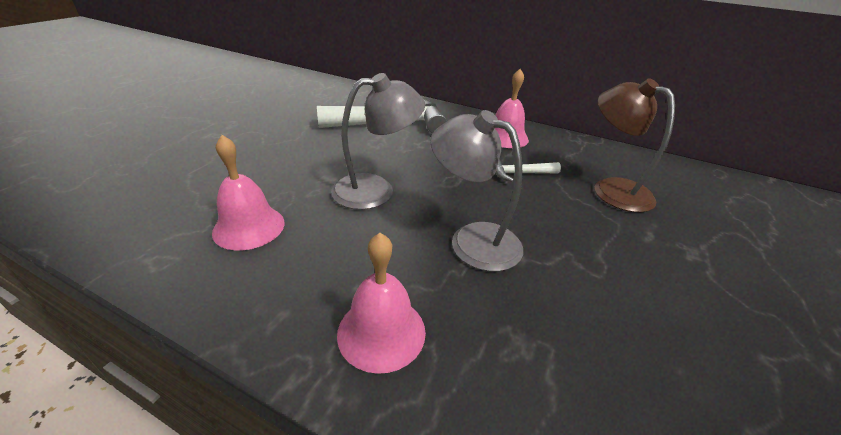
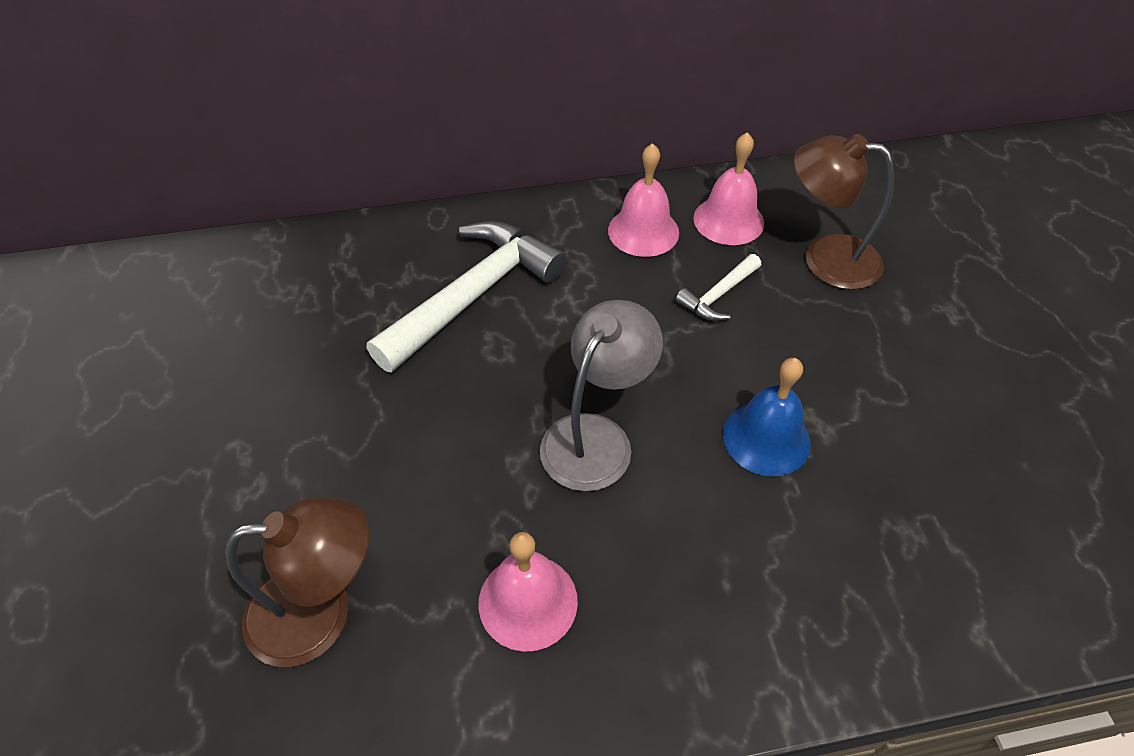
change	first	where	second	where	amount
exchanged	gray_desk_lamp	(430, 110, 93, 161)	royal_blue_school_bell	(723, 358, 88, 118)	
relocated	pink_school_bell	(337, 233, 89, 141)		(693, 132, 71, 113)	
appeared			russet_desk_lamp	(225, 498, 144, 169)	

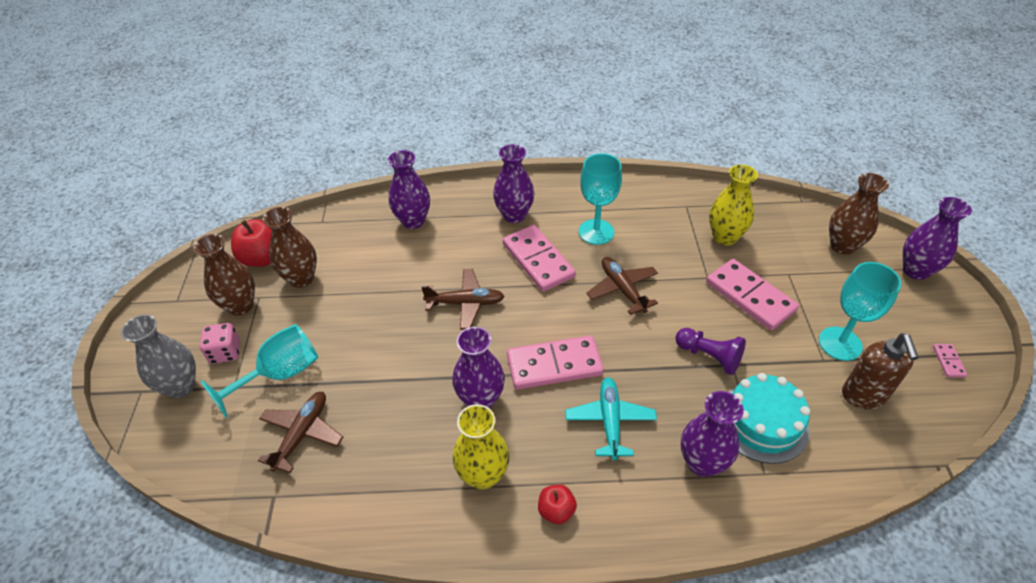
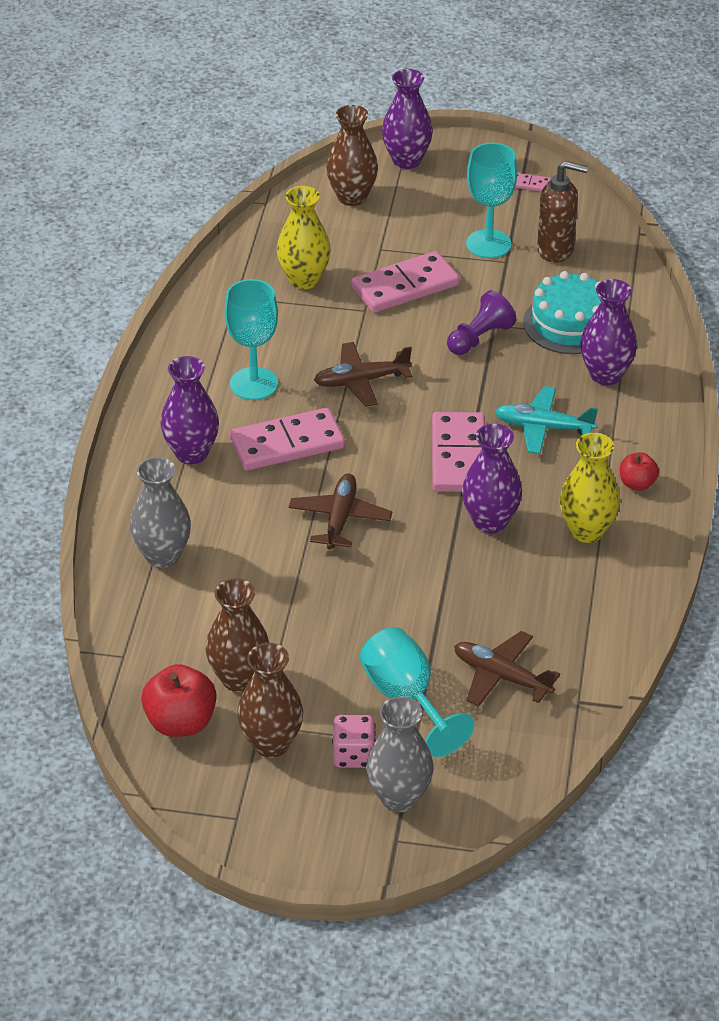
change	first	where	second	where	amount
colour	purple_tall_vase	(388, 150, 42, 79)	gray_tall_vase	(130, 457, 61, 111)	

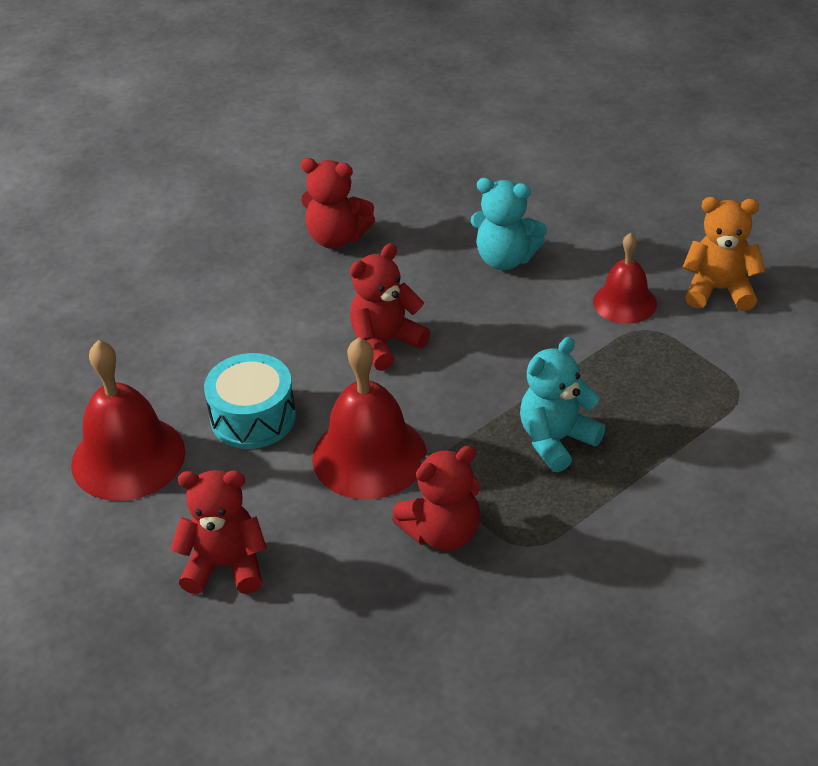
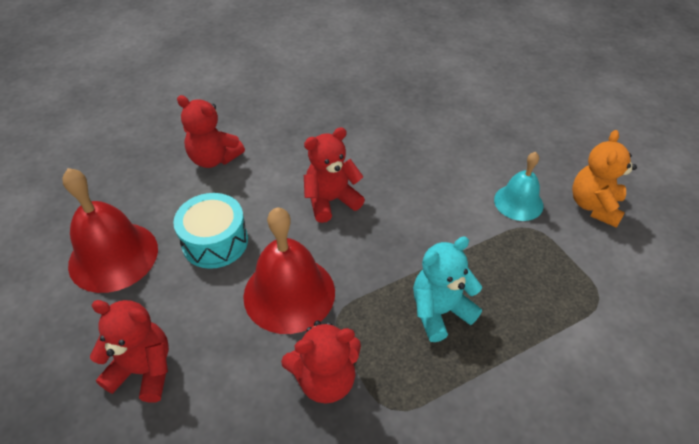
change	first	where	second	where	amount
relocated	scarlet_teddy_bear	(301, 158, 74, 91)		(177, 95, 68, 73)	
missing	aqua_teddy_bear	(470, 178, 77, 92)			
spun	orange-coloured_teddy_bear	(682, 197, 83, 114)		(572, 130, 65, 98)	90 degrees counterclockwise
colour	scarlet_school_bell	(593, 233, 64, 91)	aqua_school_bell	(494, 152, 50, 69)	

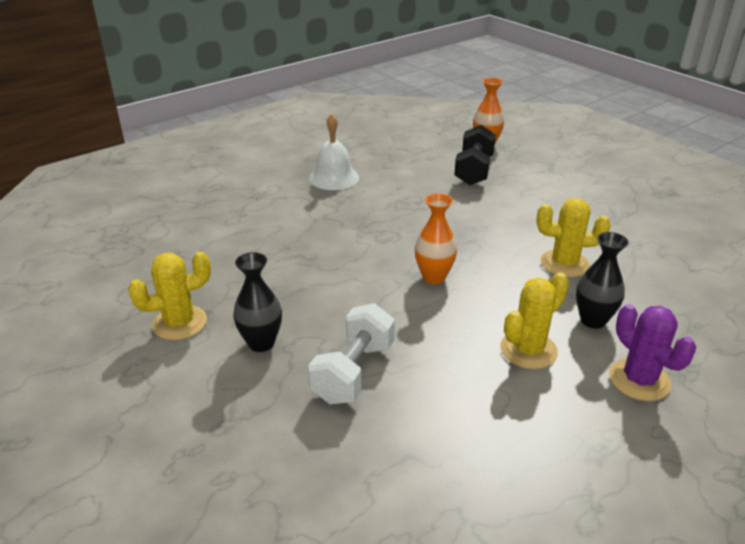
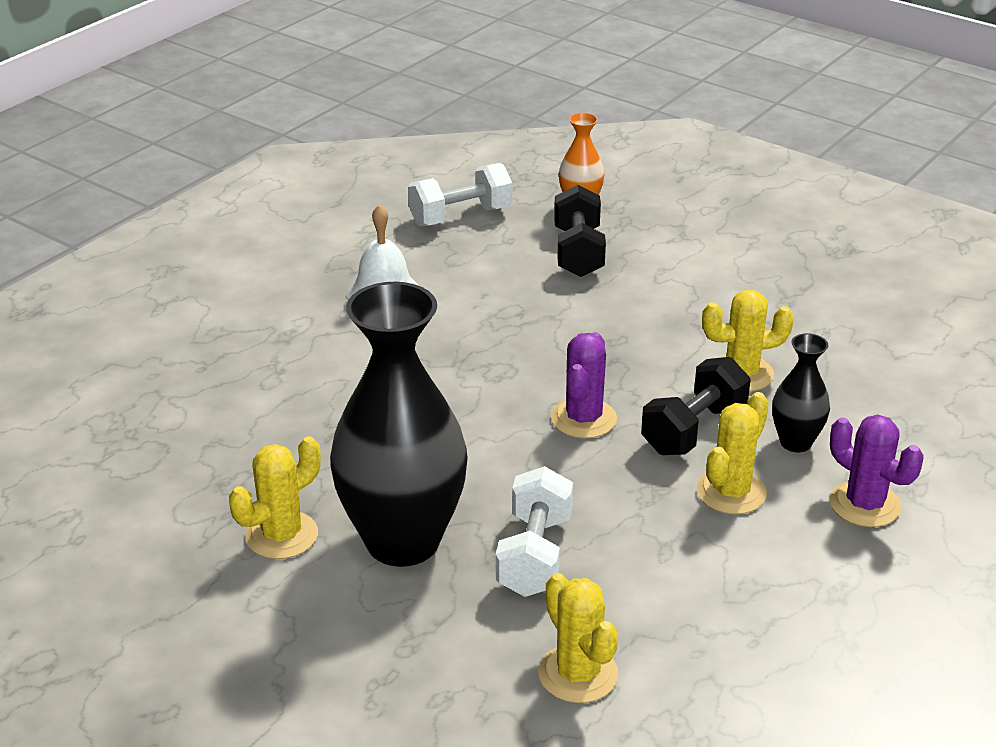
change	first	where	second	where	amount
exchanged	orange-coloured_tall_vase	(415, 193, 42, 91)	purple_cactus	(551, 332, 66, 106)	
size	ebony_tall_vase	(233, 252, 49, 100)		(330, 282, 138, 285)	x2.16
appeared			snow-white_free_weight	(408, 163, 104, 63)	
appeared			ebony_free_weight	(641, 357, 110, 98)	
appeared			golden_cactus	(538, 573, 81, 130)	

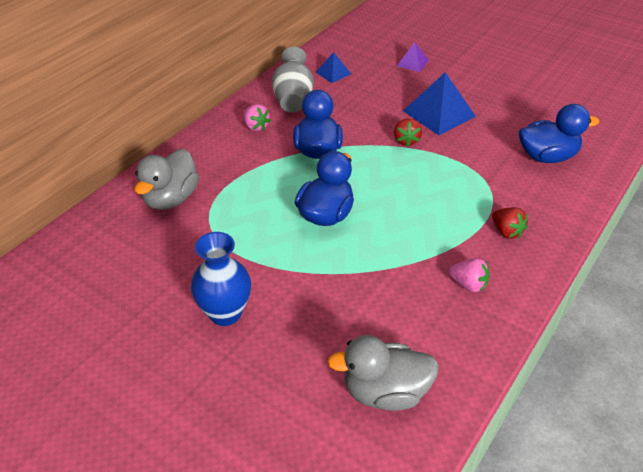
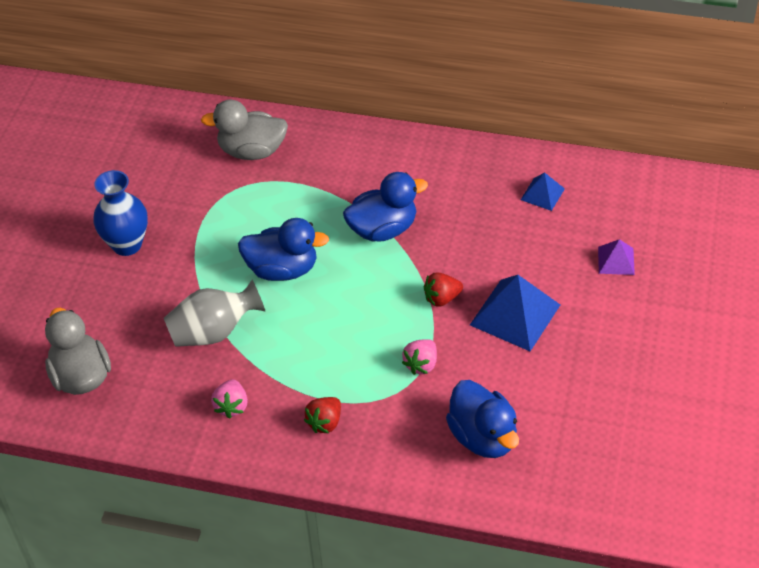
change	first	where	second	where	amount
relocated	gray_tall_vase	(272, 47, 42, 66)		(164, 280, 101, 67)	
relocated	pink_toy_strawberry	(243, 104, 28, 27)		(402, 339, 35, 36)	

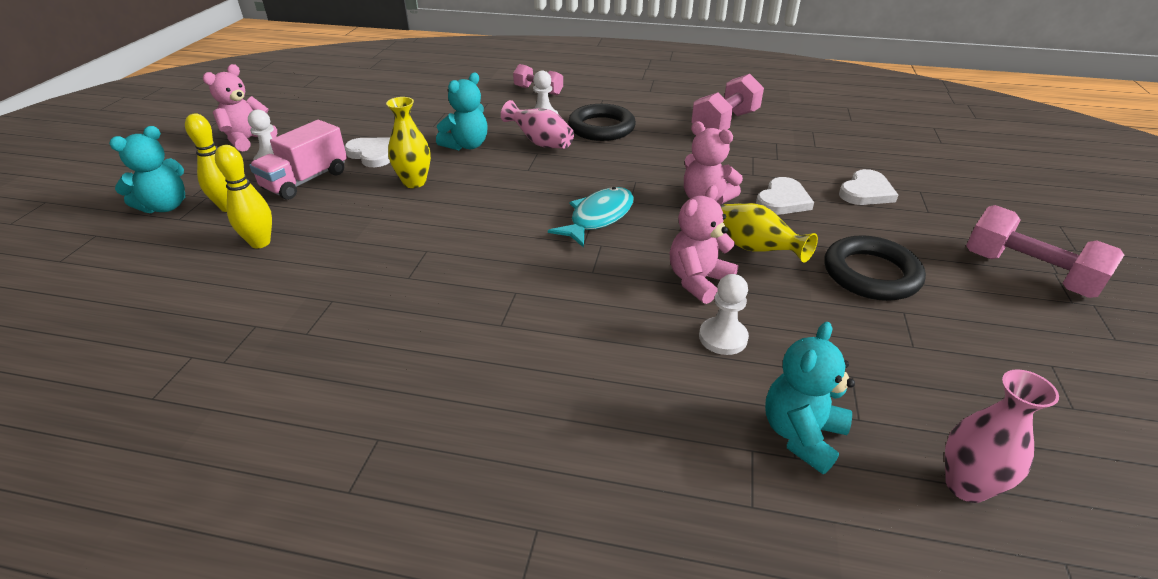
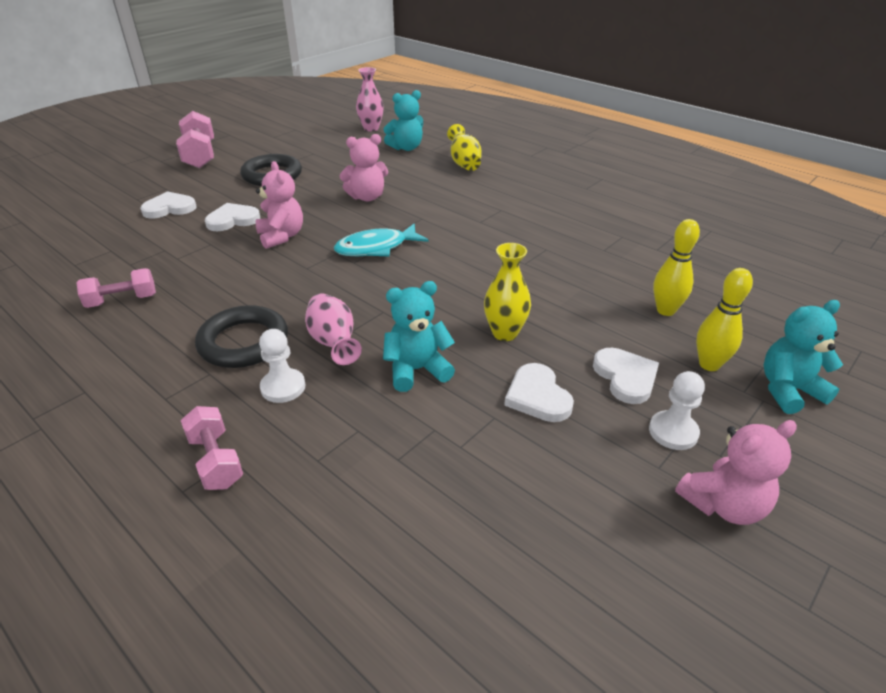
change	first	where	second	where	amount
size	pink_free_weight	(691, 74, 73, 57)		(76, 268, 80, 40)	x0.64
exchanged	pink_lorry	(249, 120, 98, 80)	snow-white_heart	(593, 348, 66, 56)	
relocated	golden_tall_vase	(721, 203, 97, 60)		(447, 124, 35, 47)	
missing	snow-white_chess_pawn	(699, 274, 50, 81)			

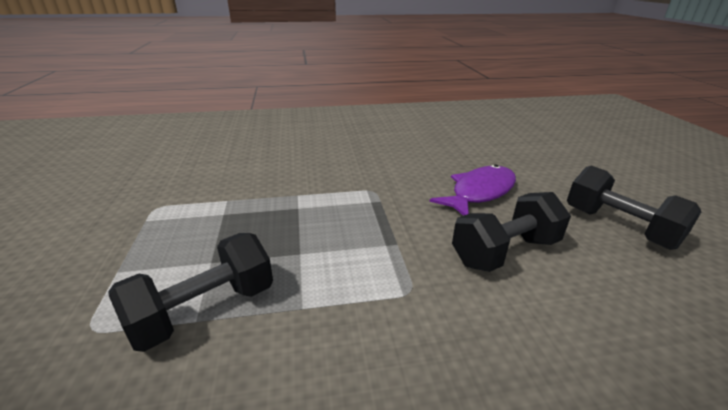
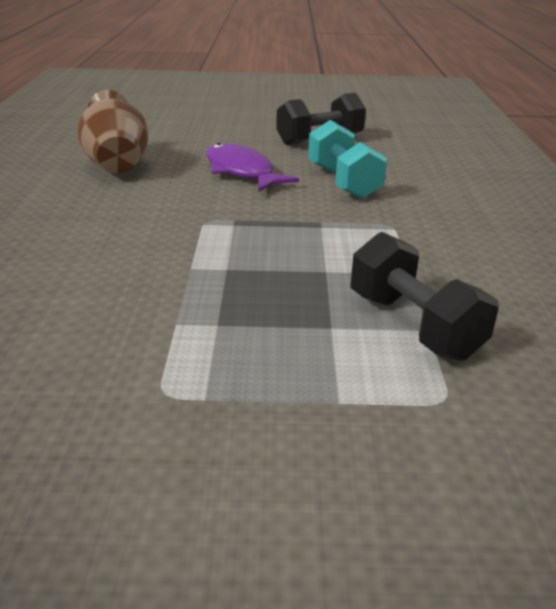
change	first	where	second	where	amount
colour	ebony_free_weight	(452, 192, 119, 80)	aqua_free_weight	(308, 120, 79, 79)	
appeared			russet_tall_vase	(77, 90, 71, 84)	

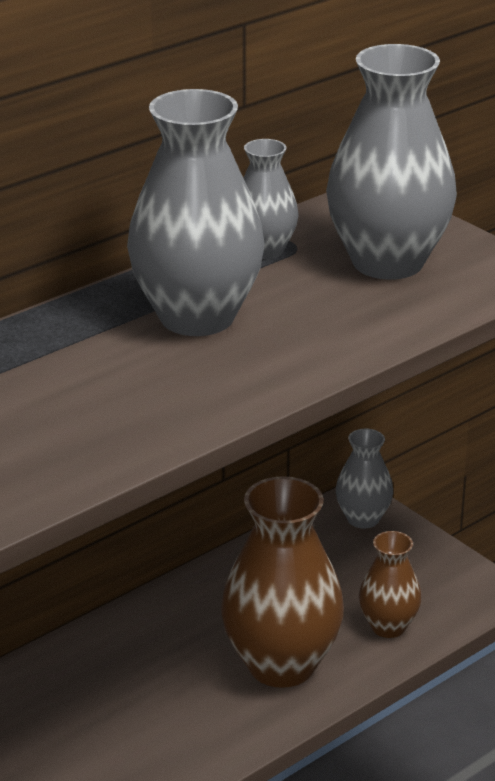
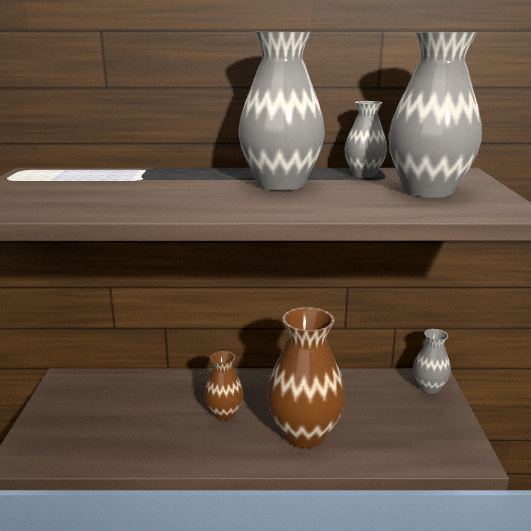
change	first	where	second	where	amount
relocated	russet_tall_vase	(359, 531, 63, 107)		(204, 351, 40, 69)	

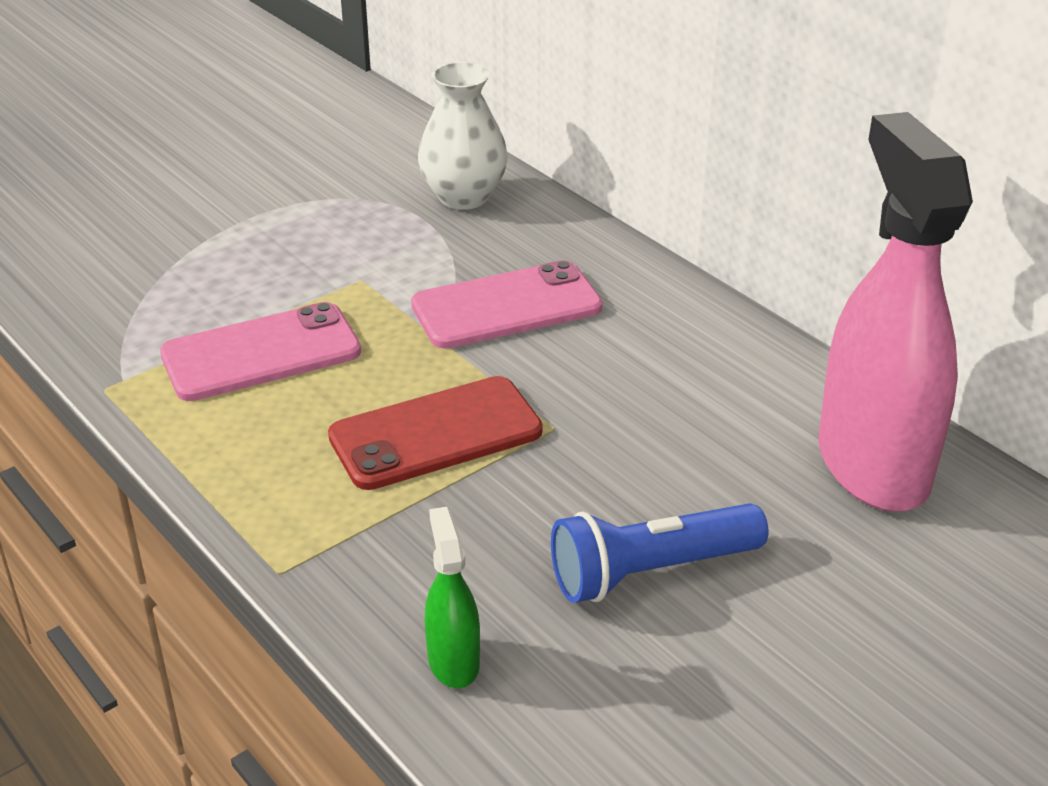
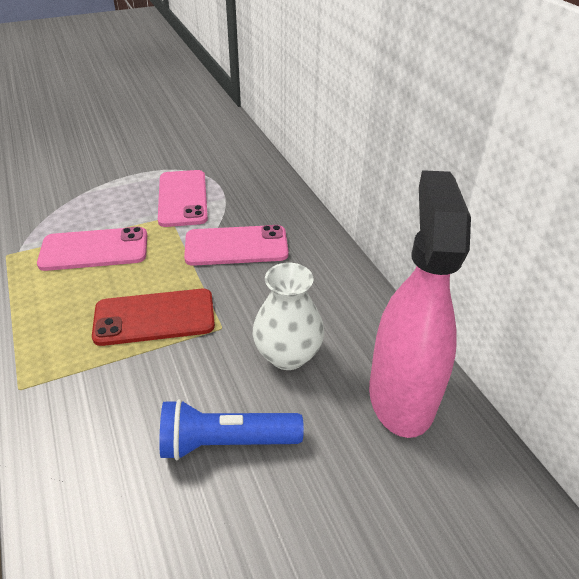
change	first	where	second	where	amount
relocated	snow-white_tall_vase	(418, 61, 90, 149)		(253, 263, 71, 107)	
missing	leaf-green_spray_bottle	(425, 507, 55, 181)			
appeared			pink_mobile_phone	(158, 170, 50, 57)	

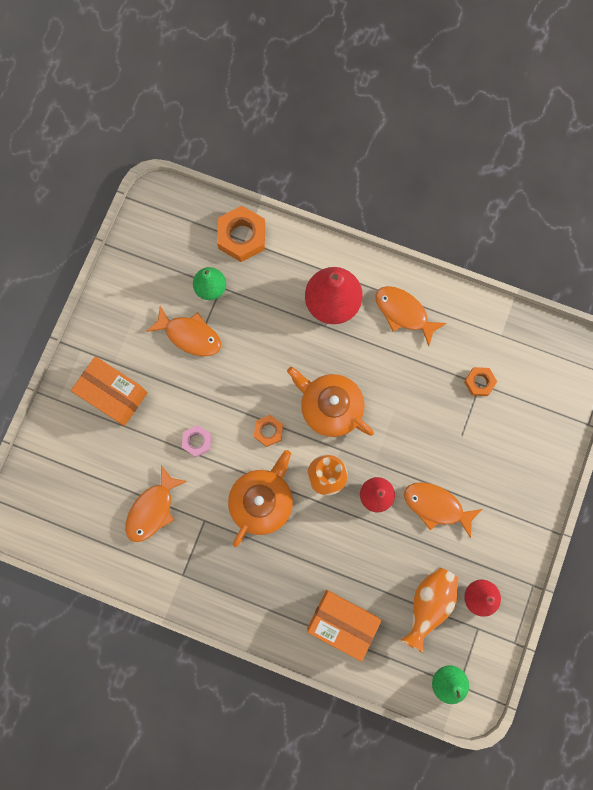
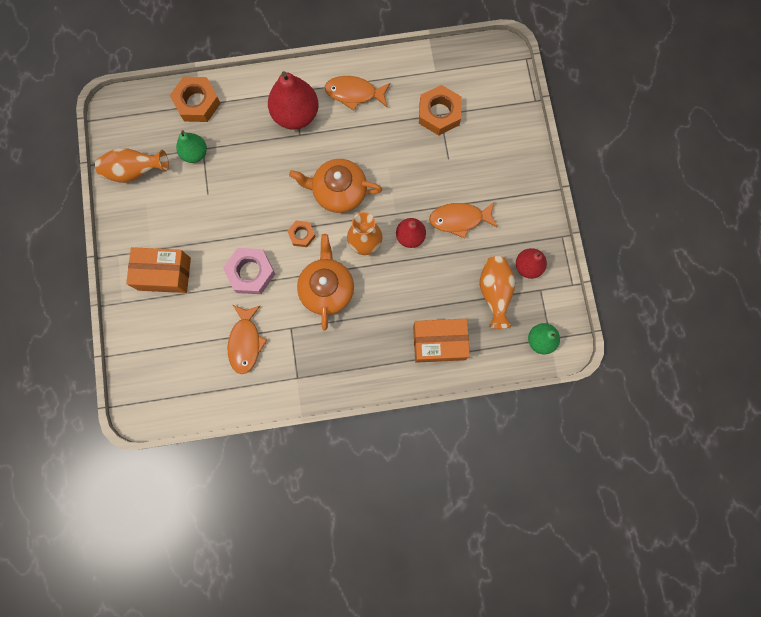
change	first	where	second	where	amount
missing	orange-coloured_fish_figure	(146, 306, 75, 50)			
size	orange-coloured_hexagon_nut	(464, 367, 33, 29)		(419, 85, 43, 50)	x1.77
size	pink_hexagon_nut	(182, 425, 29, 32)		(223, 248, 52, 46)	x1.77
appeared			orange-coloured_tall_vase	(95, 148, 74, 35)	

